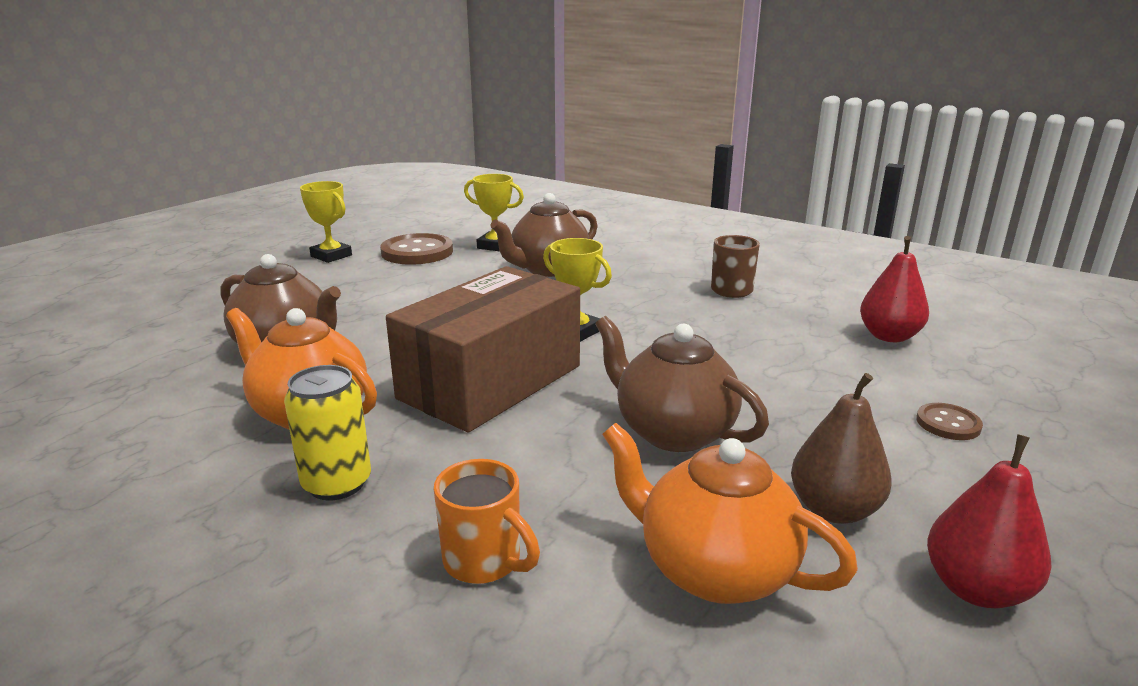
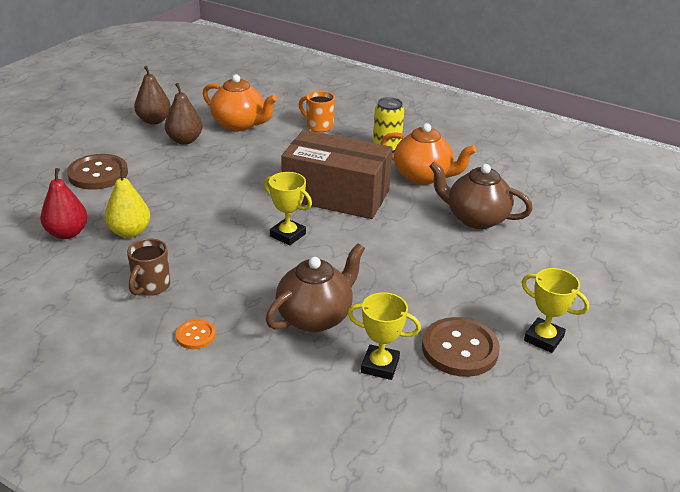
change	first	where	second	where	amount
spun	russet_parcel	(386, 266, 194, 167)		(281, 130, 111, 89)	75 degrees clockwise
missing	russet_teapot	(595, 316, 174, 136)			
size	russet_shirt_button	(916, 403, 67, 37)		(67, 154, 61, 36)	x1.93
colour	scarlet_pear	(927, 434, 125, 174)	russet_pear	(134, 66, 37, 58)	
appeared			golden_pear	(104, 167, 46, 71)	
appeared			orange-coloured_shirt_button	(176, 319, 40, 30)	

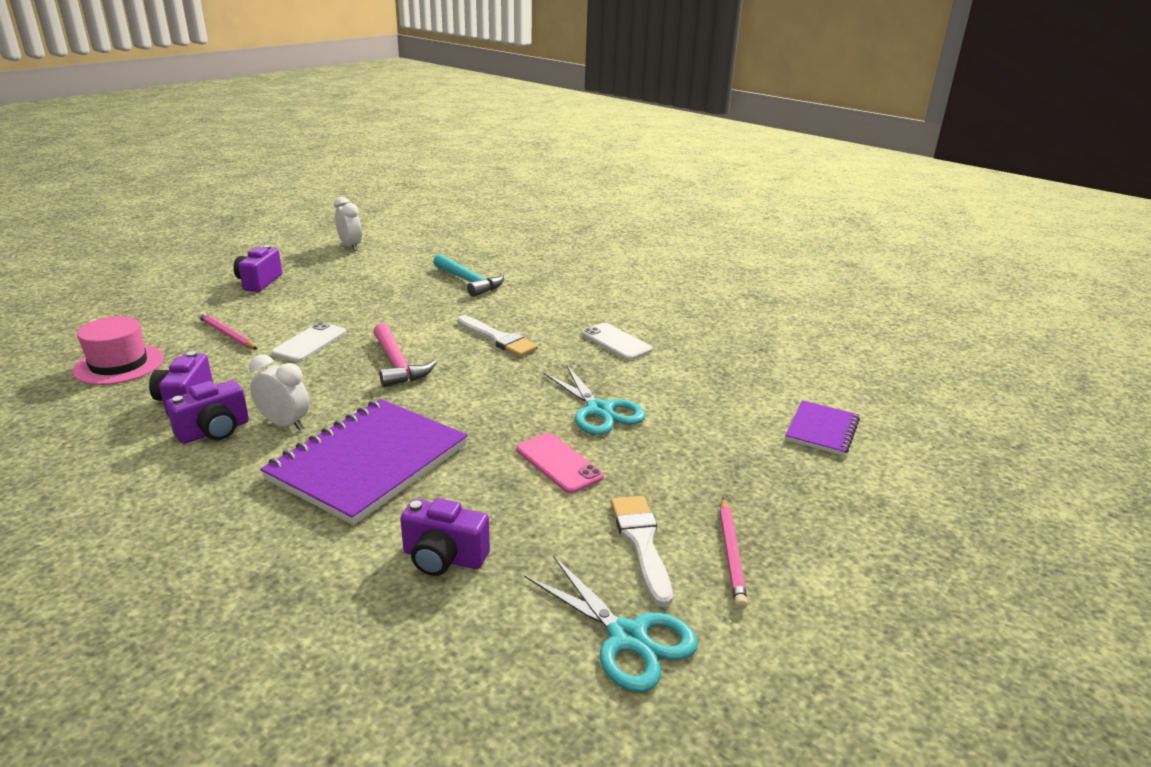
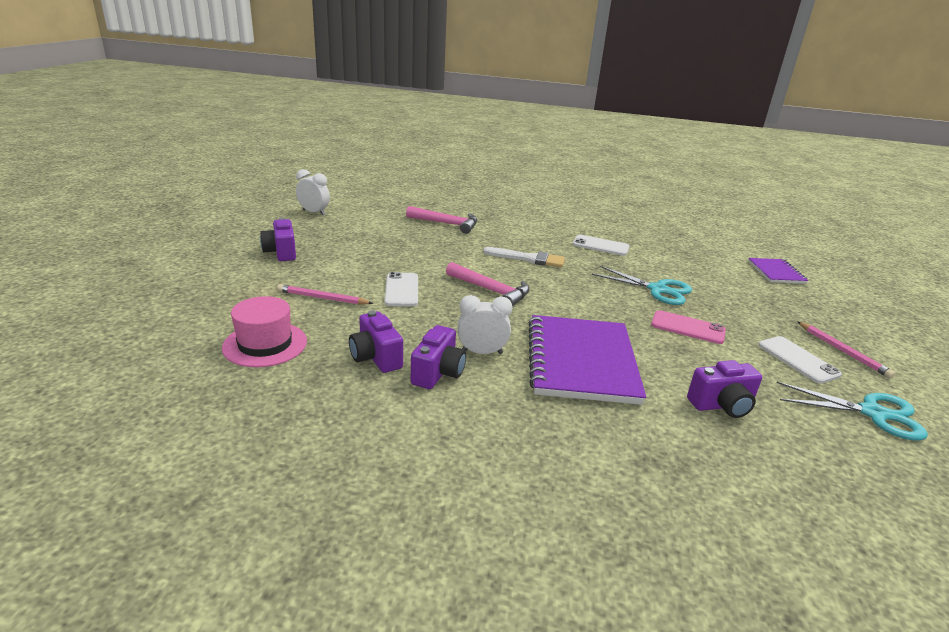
change	first	where	second	where	amount
colour	aqua_hammer	(433, 254, 71, 43)	pink_hammer	(406, 206, 71, 28)	
exchanged	snow-white_paint_brush	(611, 496, 62, 111)	snow-white_mobile_phone	(758, 336, 84, 48)	

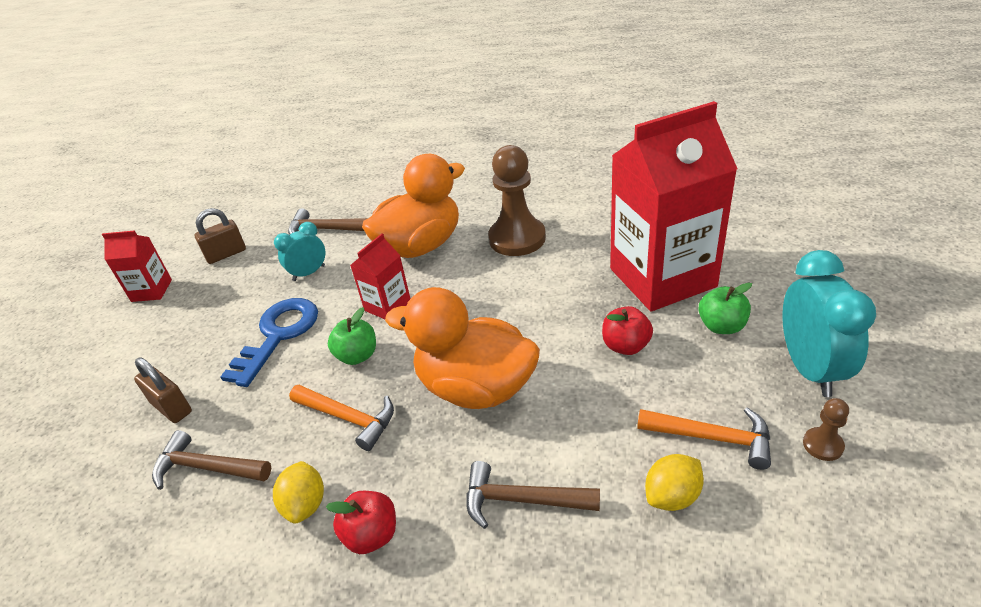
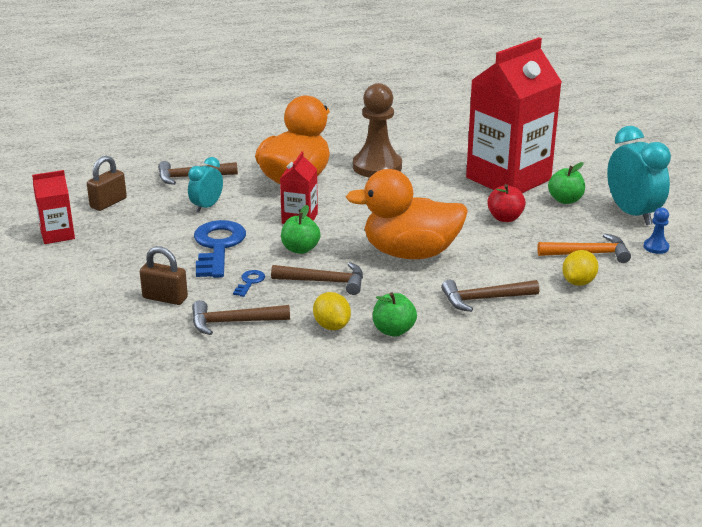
change	first	where	second	where	amount
colour	orange-coloured_hammer	(289, 385, 105, 66)	russet_hammer	(271, 262, 92, 33)	
colour	russet_chess_pawn	(803, 398, 46, 63)	royal_blue_chess_pawn	(643, 207, 27, 47)	
colour	scarlet_apple_fruit	(326, 491, 70, 63)	leaf-green_apple_fruit	(373, 293, 44, 44)	
appeared			royal_blue_latchkey	(233, 270, 32, 27)	

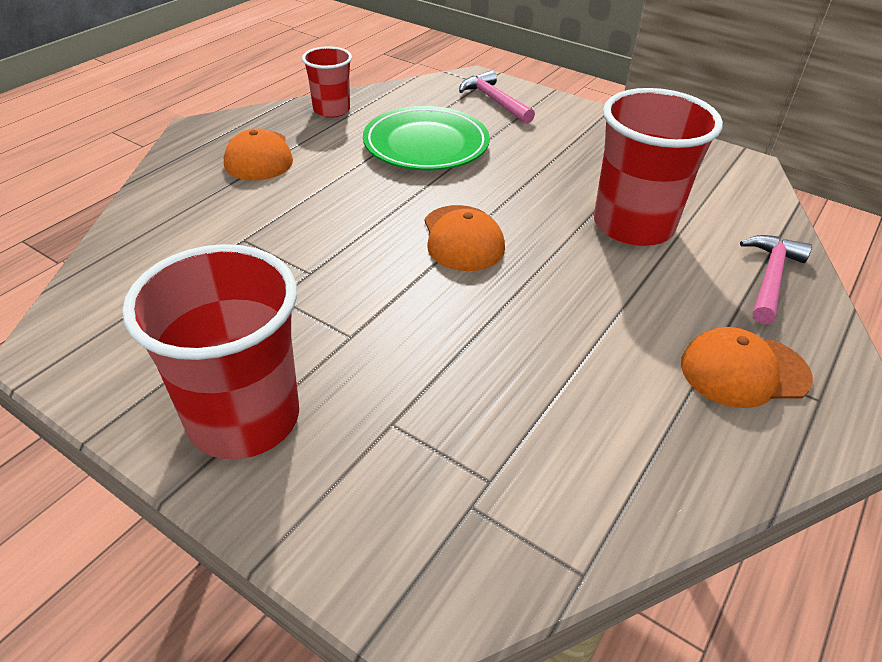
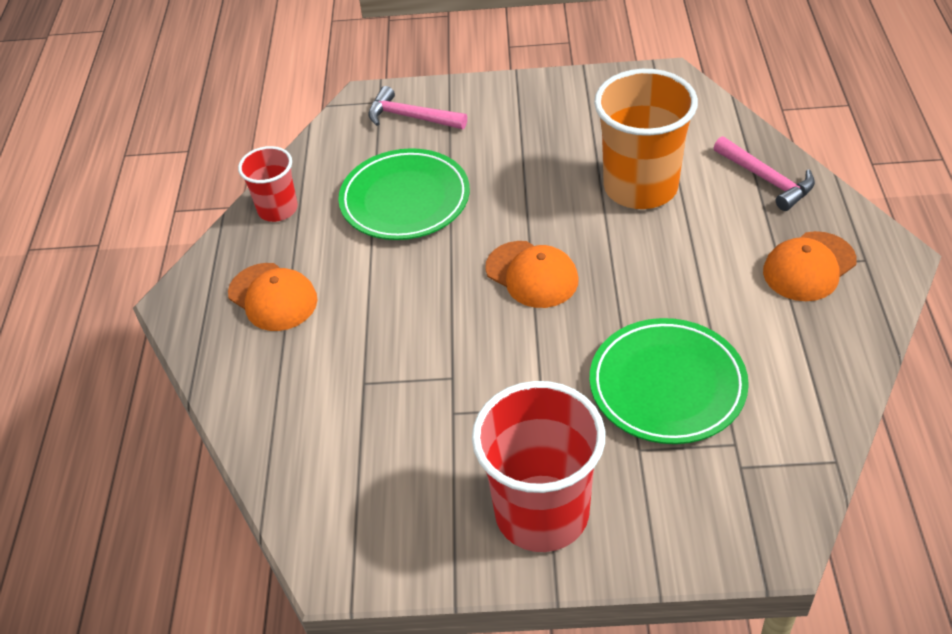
change	first	where	second	where	amount
colour	scarlet_cup	(594, 88, 129, 158)	orange-coloured_cup	(594, 69, 104, 140)	
spun	pink_hammer	(740, 235, 72, 89)		(714, 136, 101, 75)	150 degrees clockwise
appeared			leaf-green_flat_dish	(590, 318, 159, 126)	

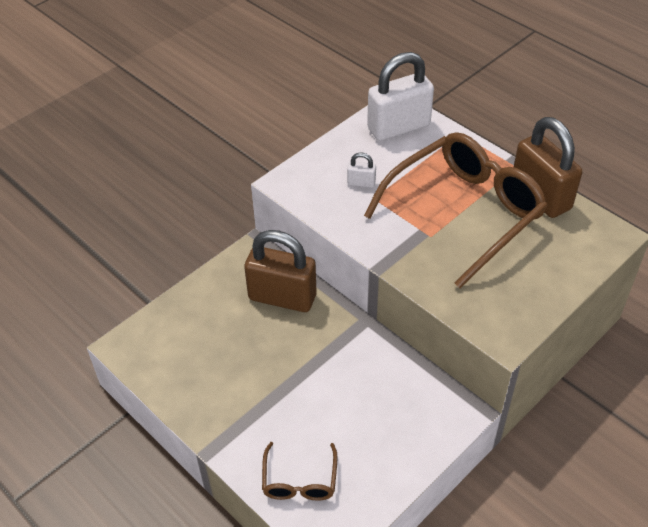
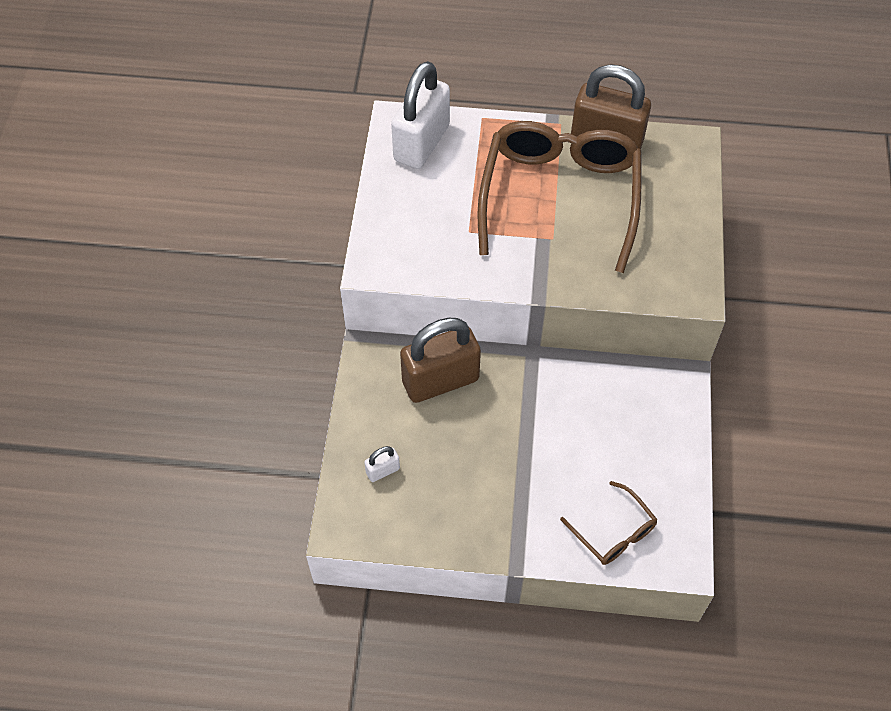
change	first	where	second	where	amount
relocated	snow-white_lock	(347, 153, 29, 35)		(364, 446, 36, 36)	

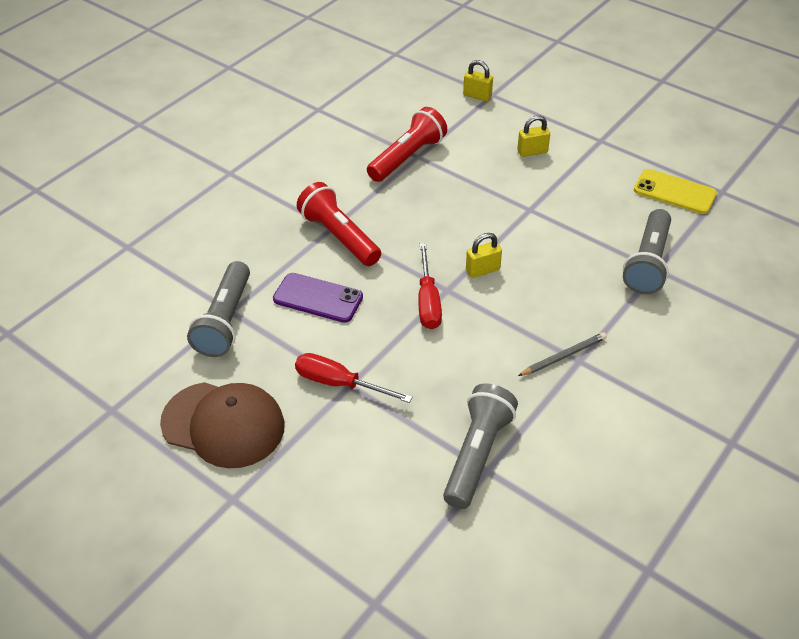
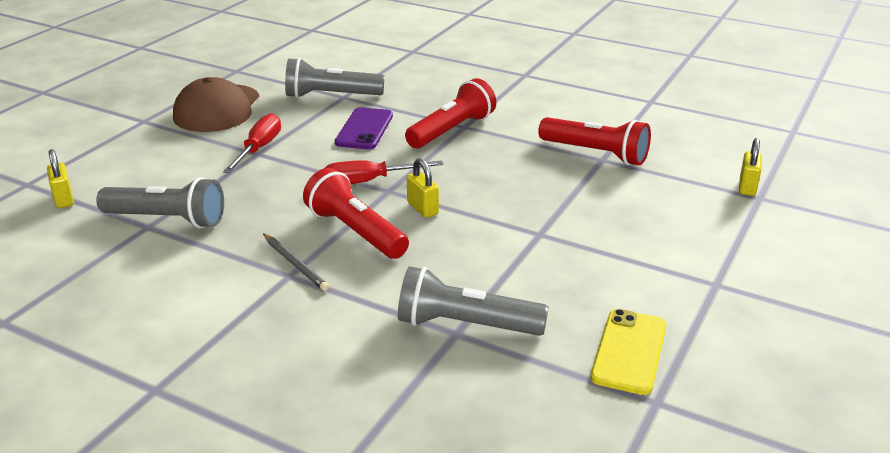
change	first	where	second	where	amount
relocated	golden_lock	(517, 115, 33, 42)		(47, 149, 27, 59)	
appeared			scarlet_flashlight	(303, 168, 106, 91)	

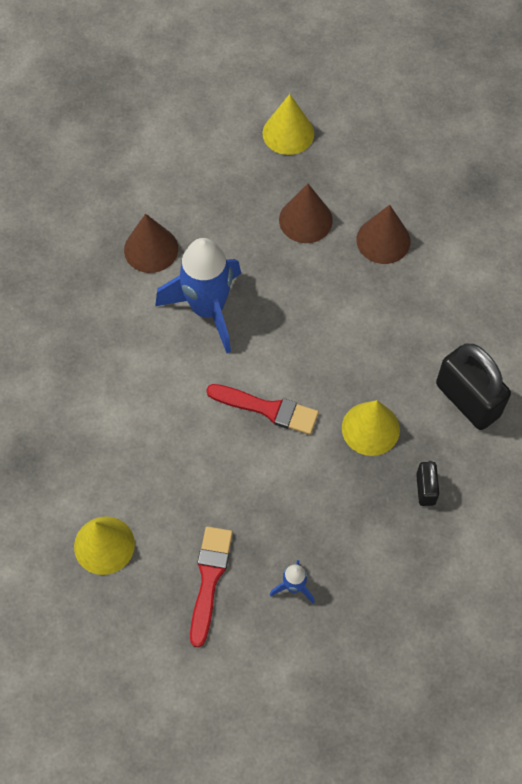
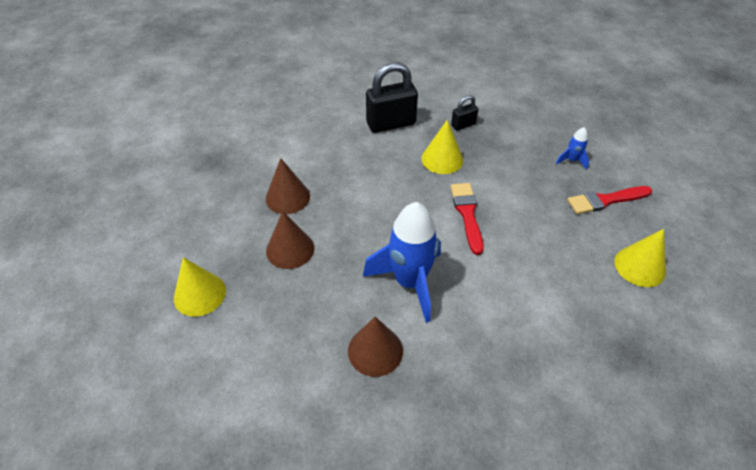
change	first	where	second	where	amount
spun	ebony_lock	(436, 344, 75, 86)		(366, 63, 52, 70)	45 degrees clockwise

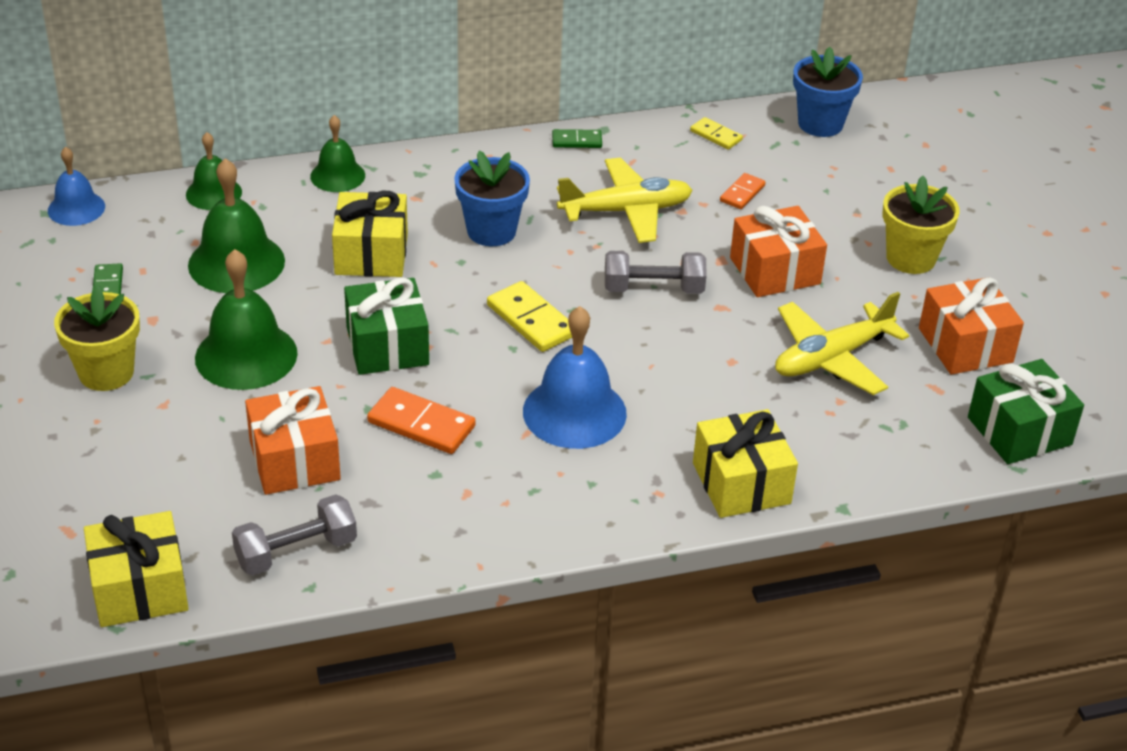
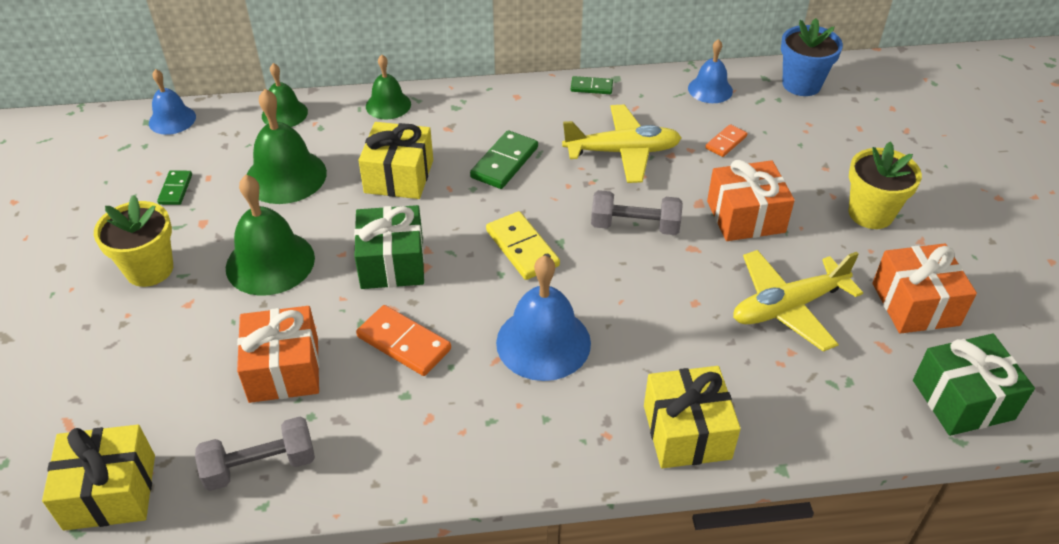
change	first	where	second	where	amount
exchanged	golden_domino	(690, 117, 53, 33)	royal_blue_school_bell	(688, 39, 45, 64)	
exchanged	royal_blue_potted_plant	(454, 151, 76, 95)	leaf-green_domino	(470, 130, 68, 59)	

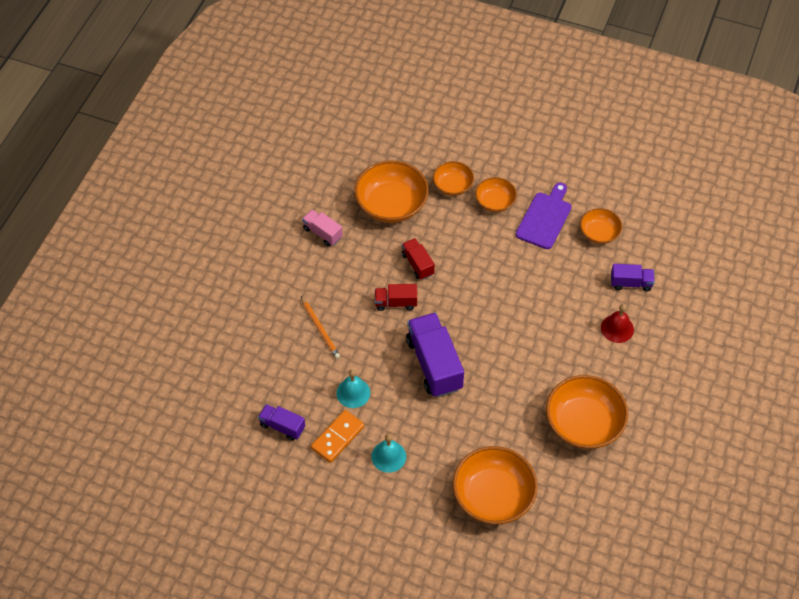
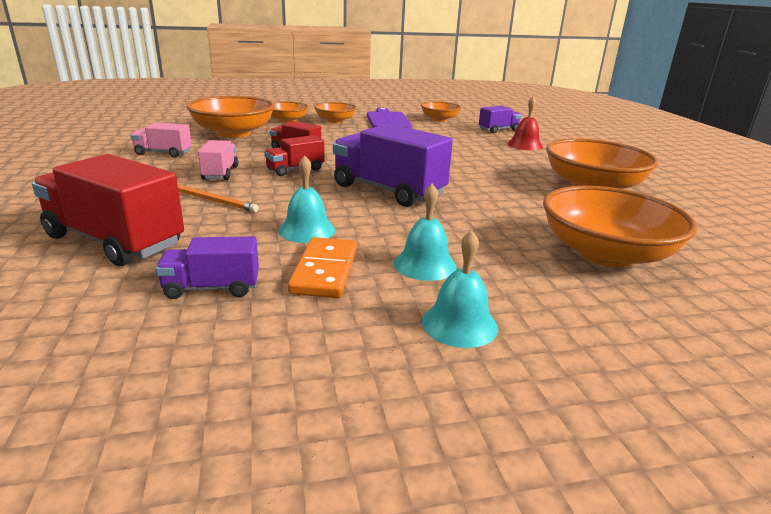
change	first	where	second	where	amount
appeared			pink_lorry	(198, 140, 40, 40)	
appeared			scarlet_lorry	(32, 154, 152, 112)	
appeared			aqua_school_bell	(422, 230, 76, 118)	

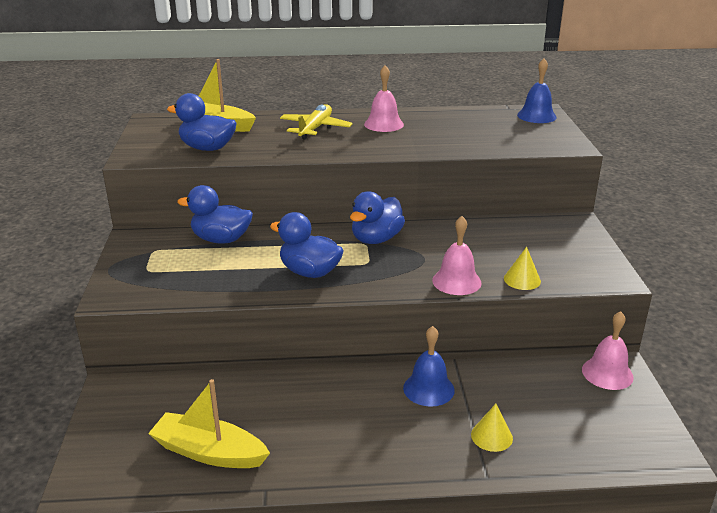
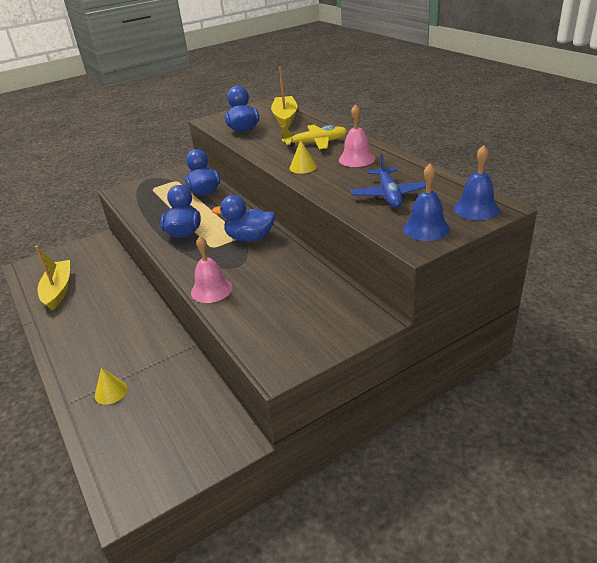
change	first	where	second	where	amount
relocated	golden_solid_cone	(504, 247, 37, 43)		(289, 140, 28, 34)	
missing	pink_school_bell	(582, 311, 52, 79)			
relocated	royal_blue_school_bell	(403, 326, 52, 81)		(403, 164, 47, 77)	
appeared			royal_blue_toy_plane	(351, 154, 75, 54)	

